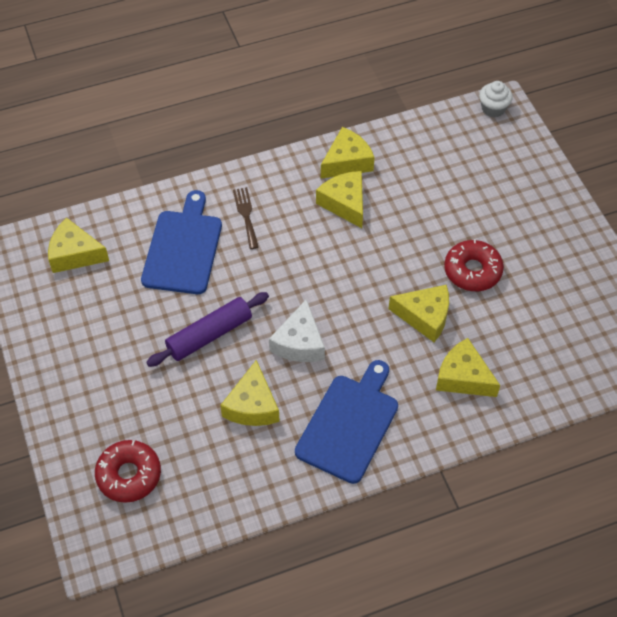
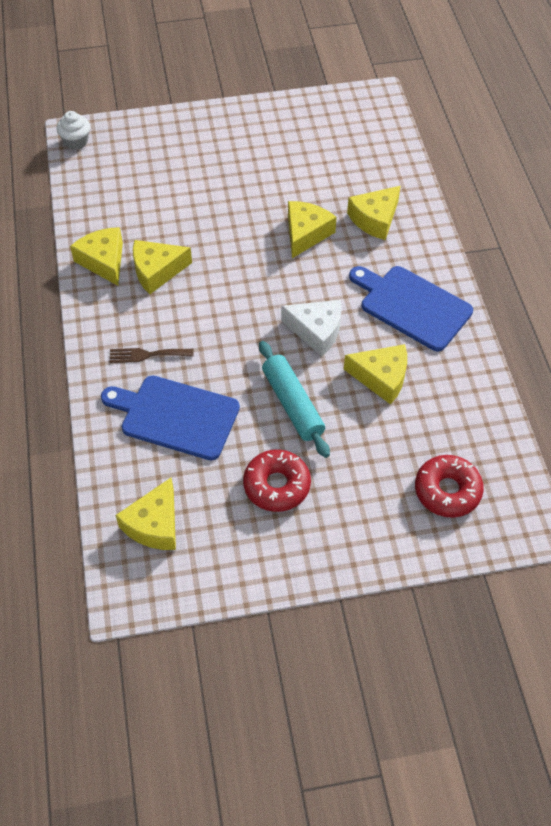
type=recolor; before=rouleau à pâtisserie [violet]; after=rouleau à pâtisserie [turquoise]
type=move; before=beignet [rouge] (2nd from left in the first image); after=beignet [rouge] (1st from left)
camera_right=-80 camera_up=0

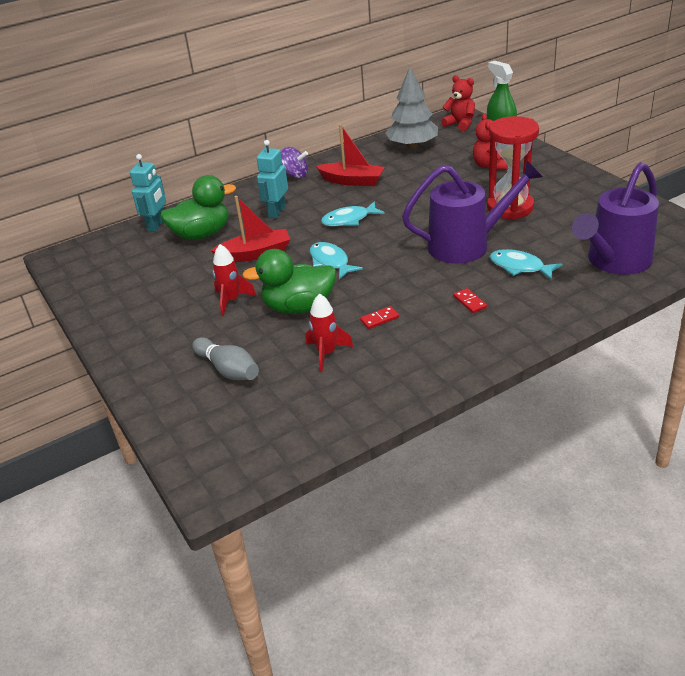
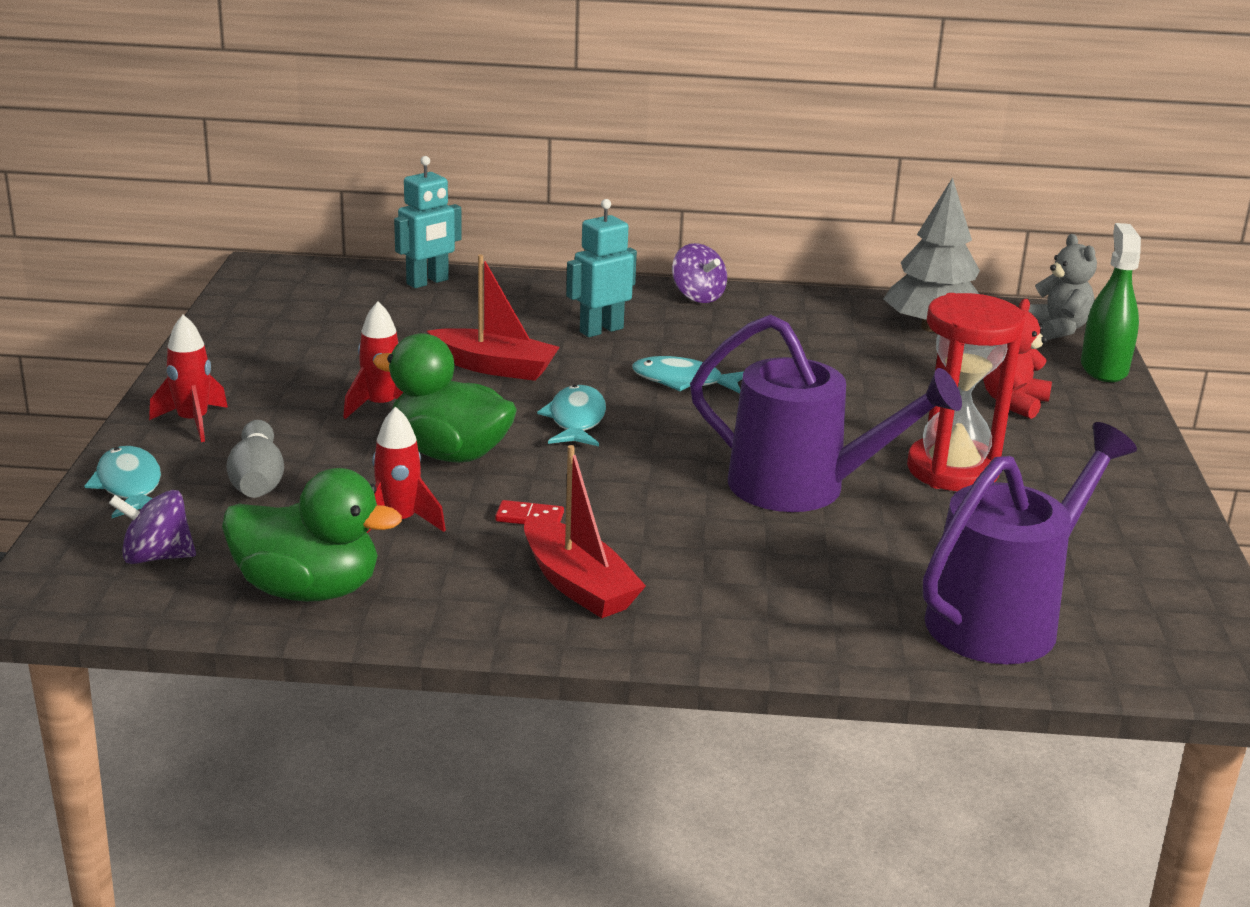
type=move; before=canard [vert] (1st from left)
type=move; before=bateau [rouge] (2nd from left)
type=recolor; before=ours en peluche [rouge] (1st from left); after=ours en peluche [gris]
type=delete; before=domino [rouge] (2nd from left)
type=move; before=poisson [turquoise] (3rd from left in the first image); after=poisson [turquoise] (1st from left)
type=rotate; before=arrosoir [violet] (2nd from left); turn=150
type=insert; after=toupie [violet] (1st from left)
type=insert; after=fusée [rouge] (1st from left)
camera_right=30 camera_up=-10

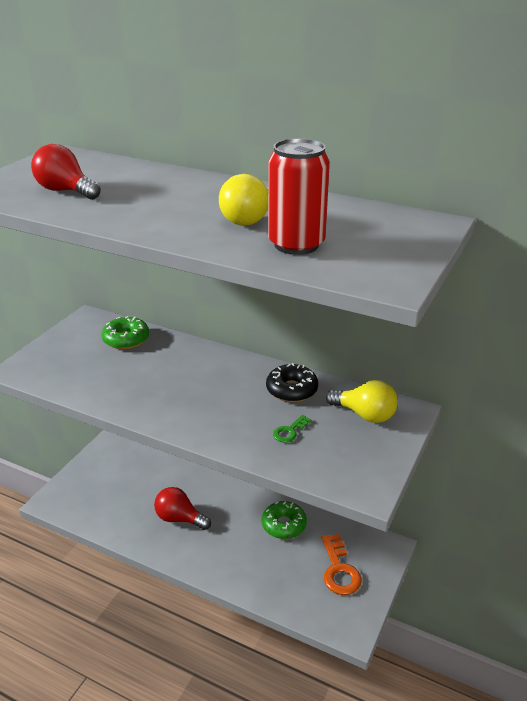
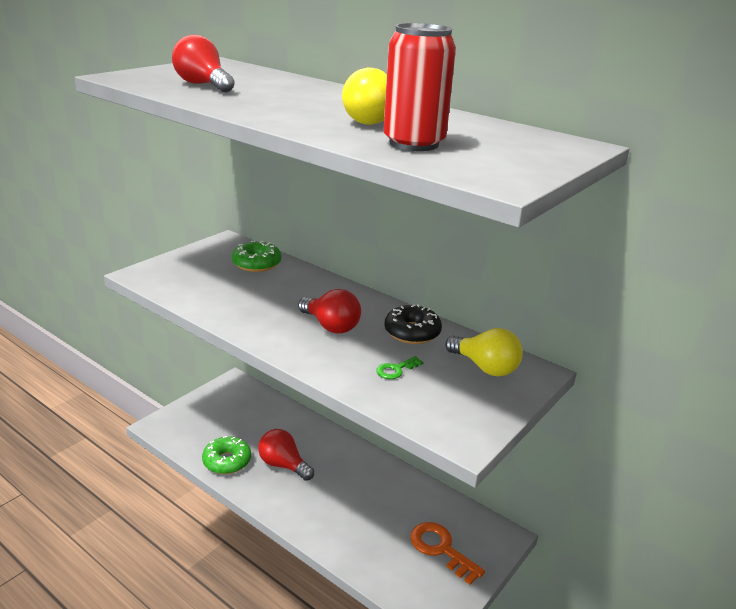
type=move; before=beignet [vert] (2nd from left in the first image); after=beignet [vert] (1st from left)
type=rotate; before=clé [orange]; turn=135
type=insert; after=ampoule [rouge] (3rd from left)
camera_right=10 camera_up=-5

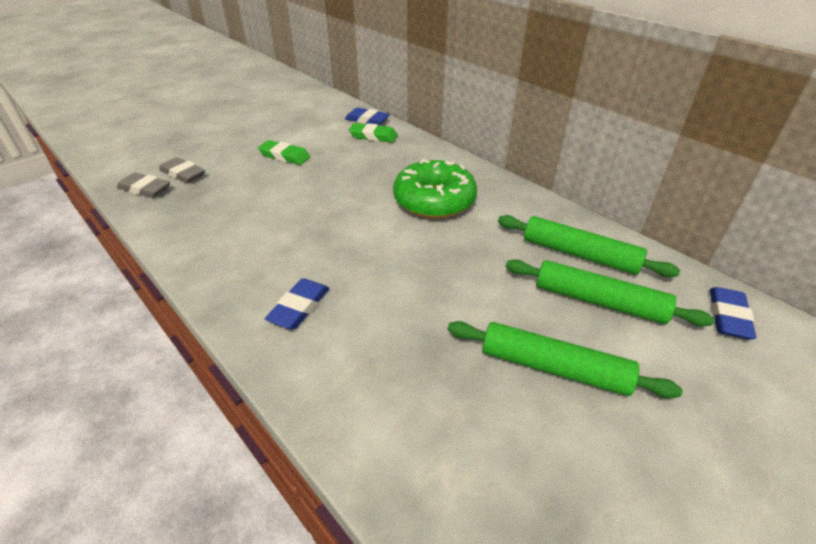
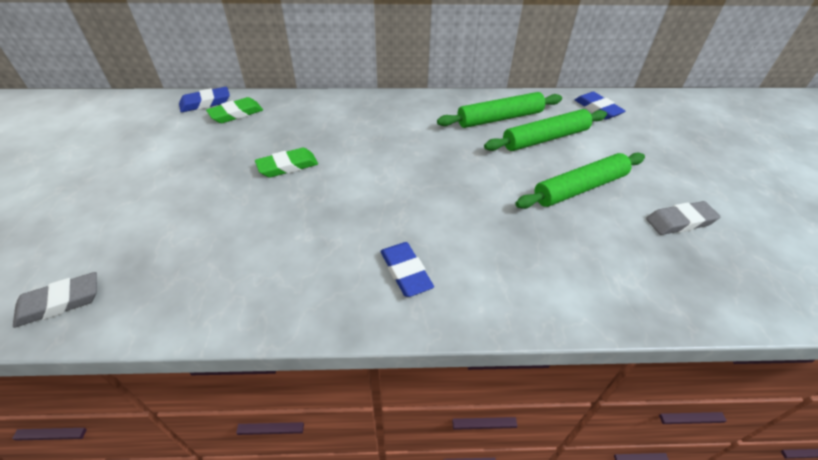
type=move; before=gomme [gris] (2nd from left)
type=move; before=gomme [vert] (1st from left in the first image); after=gomme [vert] (2nd from left)
type=delete; before=beignet [vert]
camera_right=-50 camera_up=5

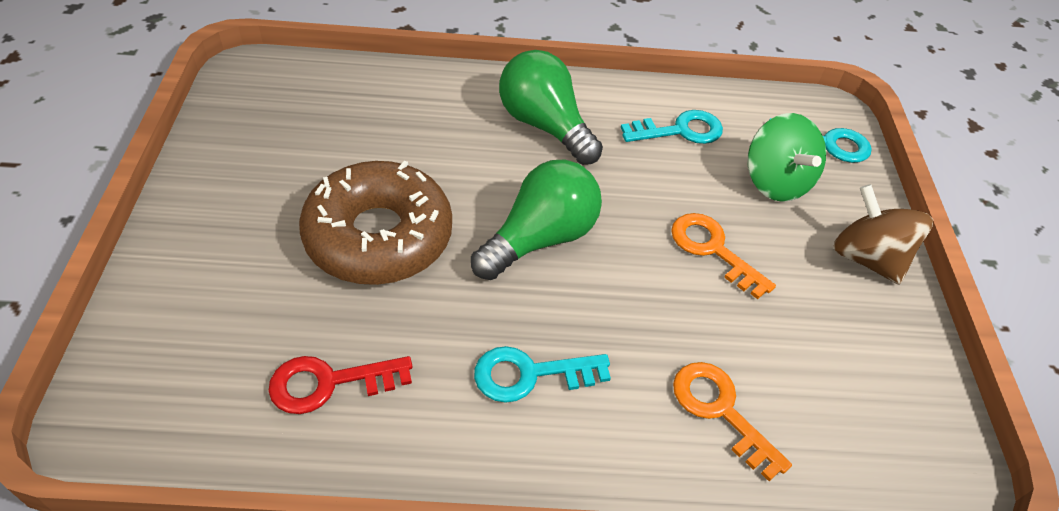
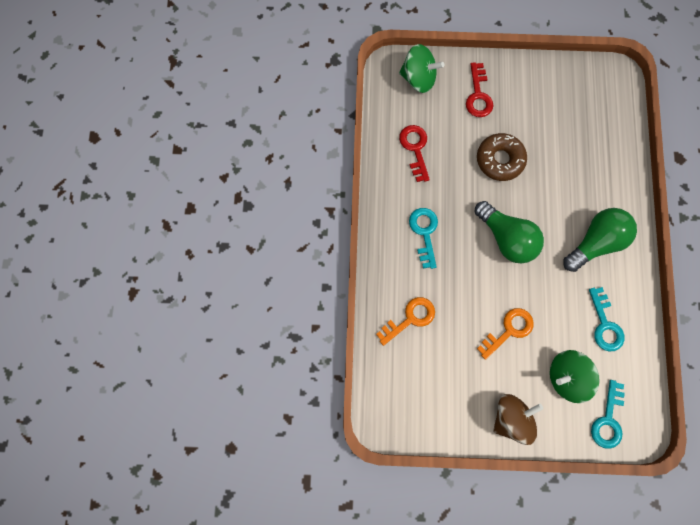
type=resize; before=beignet [marron]; scale=0.66
type=insert; after=toupie [vert] (1st from left)
type=insert; after=clé [rouge] (2nd from left)
camera_right=95 camera_up=25

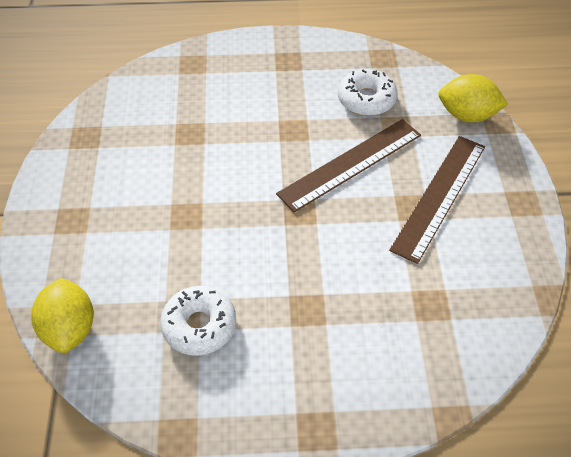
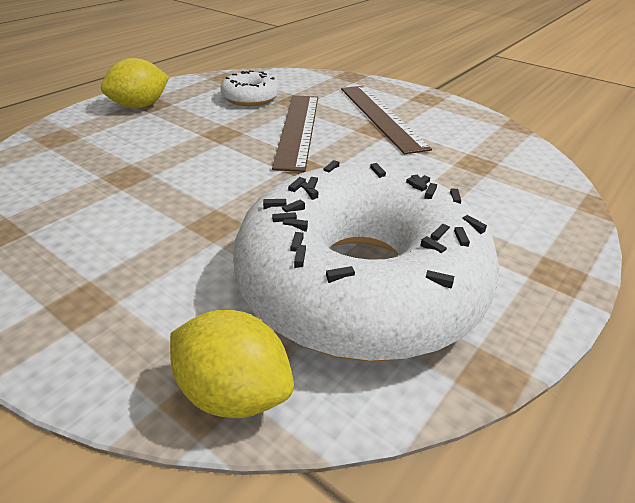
type=resize; before=beignet [blanc] (1st from left in the first image); scale=2.48
type=move; before=citron [jaune] (2nd from left in the first image); after=citron [jaune] (1st from left)
camera_right=-50 camera_up=-15

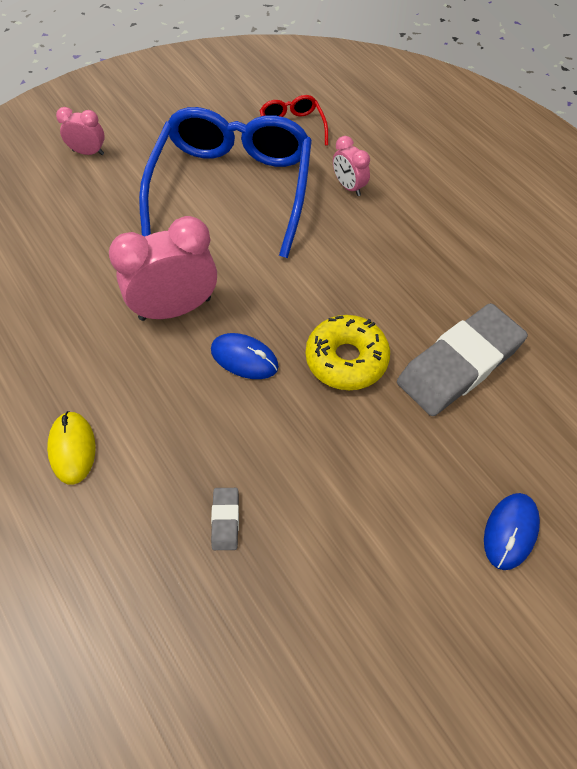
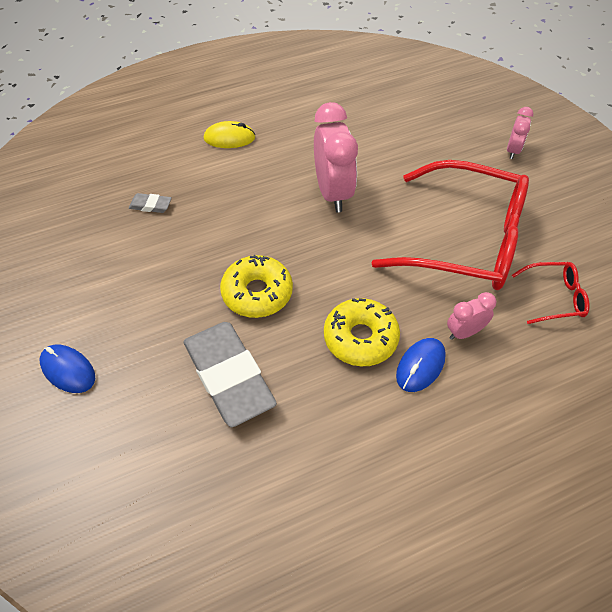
type=recolor; before=lunettes [bleu]; after=lunettes [rouge] (1st from left)
type=move; before=souris [bleu] (1st from left in the first image); after=souris [bleu] (2nd from left)
type=insert; after=beignet [jaune] (2nd from left)
camera_right=100 camera_up=-5

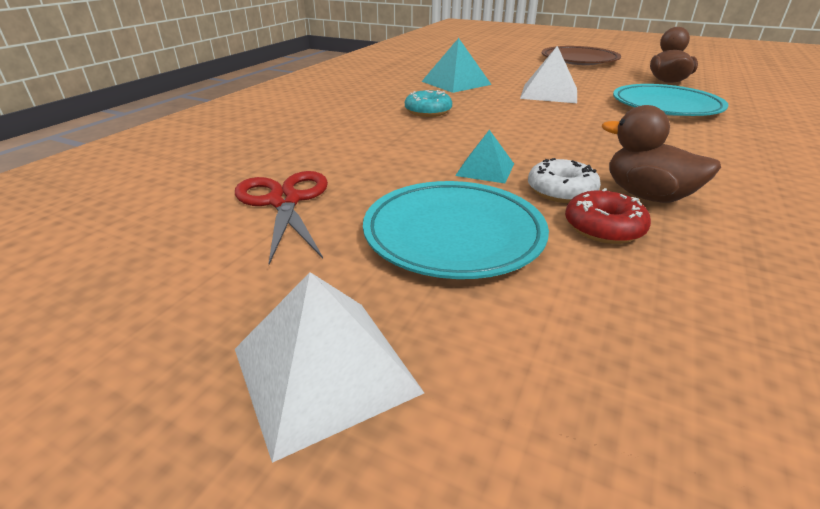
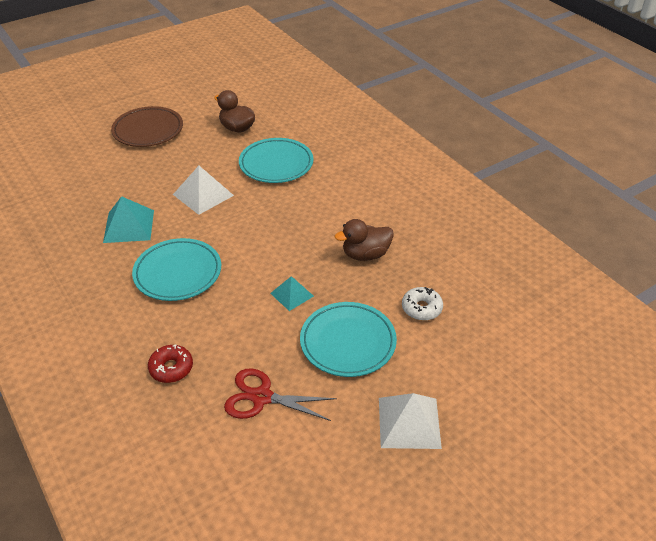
type=replace; before=beignet [turquoise]; after=assiette [turquoise] (1st from left)
type=move; before=beignet [blanc]
type=move; before=beignet [rouge]
camera_right=-60 camera_up=10

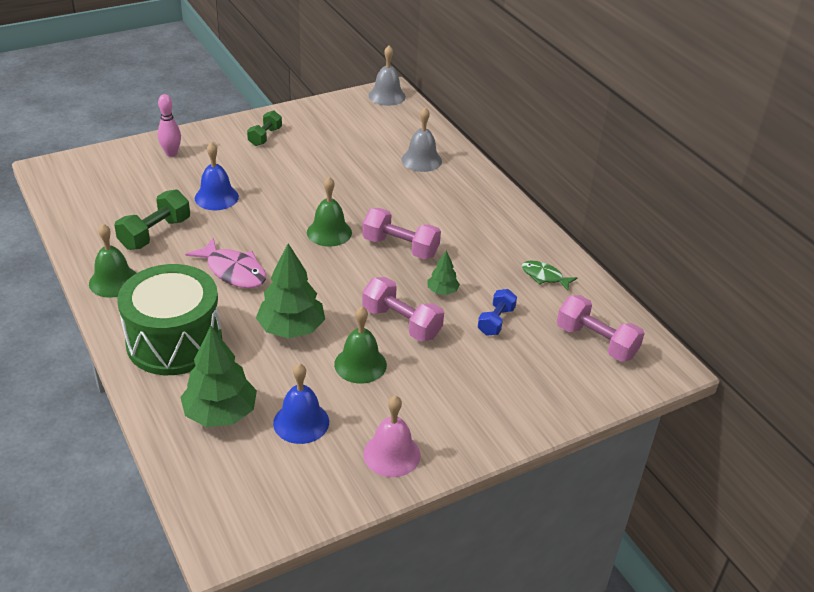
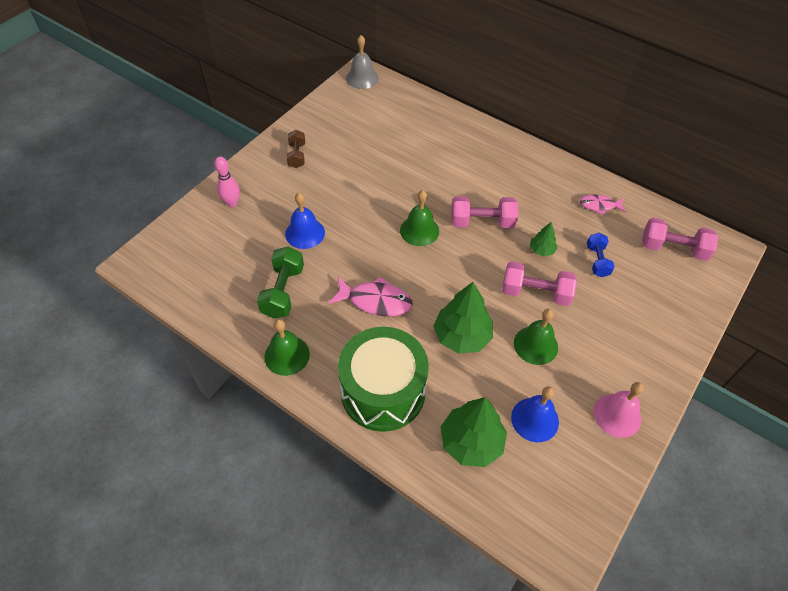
type=recolor; before=haltère [vert] (2nd from left); after=haltère [marron]
type=delete; before=cloche [gris] (2nd from left)
type=recolor; before=poisson [vert]; after=poisson [rose] (2nd from left)
camera_right=-25 camera_up=15

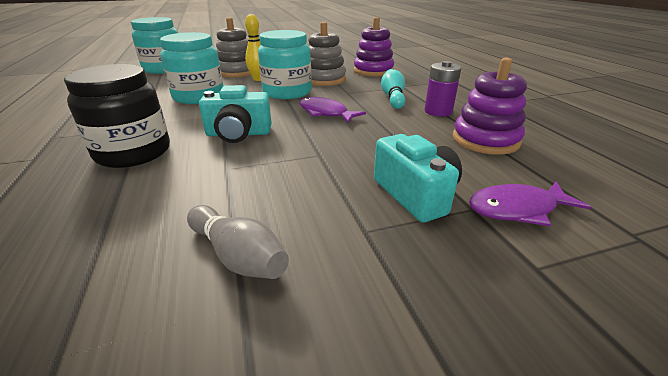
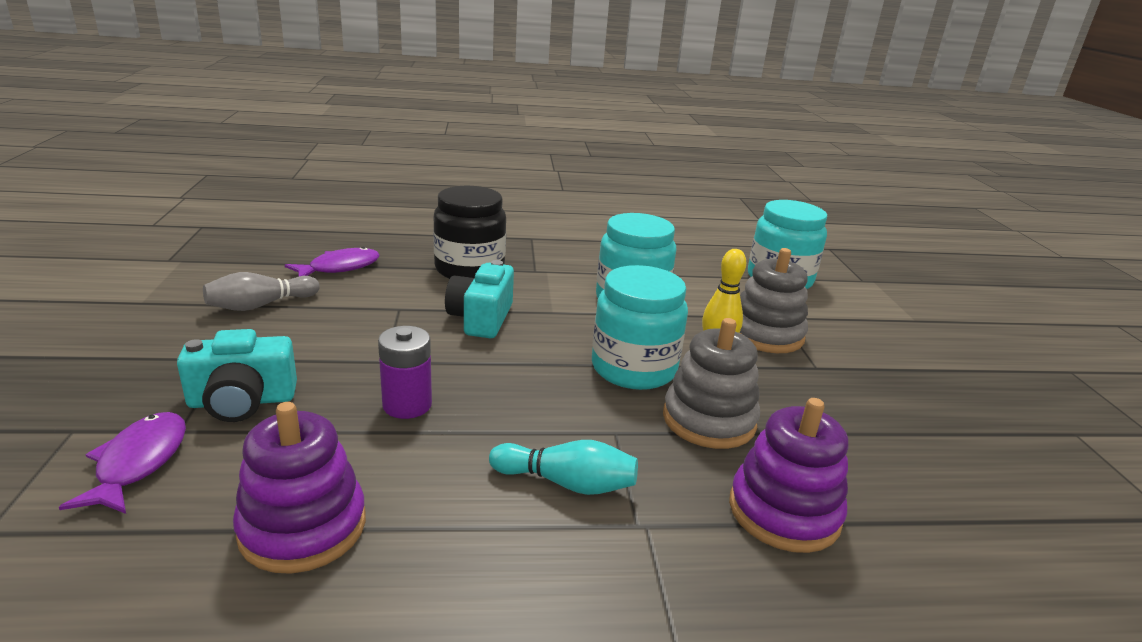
type=move; before=poisson [violet] (1st from left in the first image); after=poisson [violet] (2nd from left)
type=move; before=pile [violet]
camera_right=100 camera_up=-5

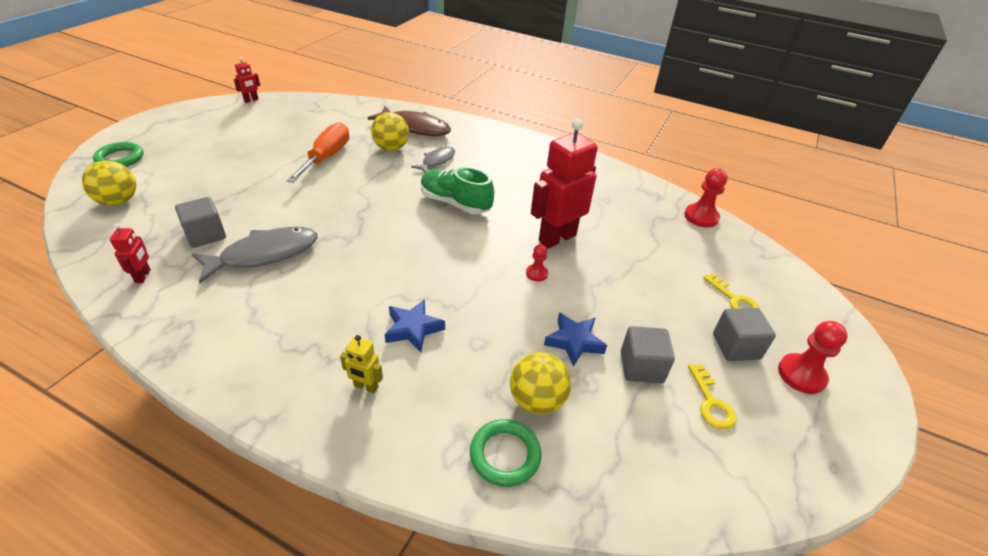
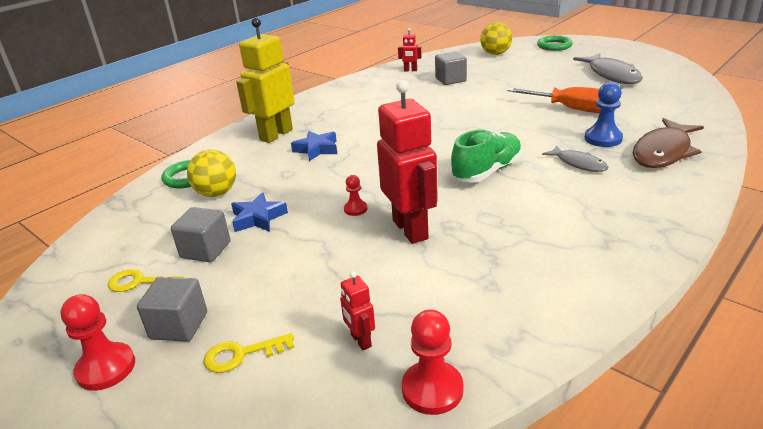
type=move; before=poisson [gris] (1st from left in the first image); after=poisson [gris] (2nd from left)
type=move; before=robot [rouge] (2nd from left in the first image); after=robot [rouge] (1st from left)
type=resize; before=robot [jaune]; scale=2.24
type=replace; before=balle [jaune] (2nd from left); after=pion [bleu]
camera_right=110 camera_up=-10

